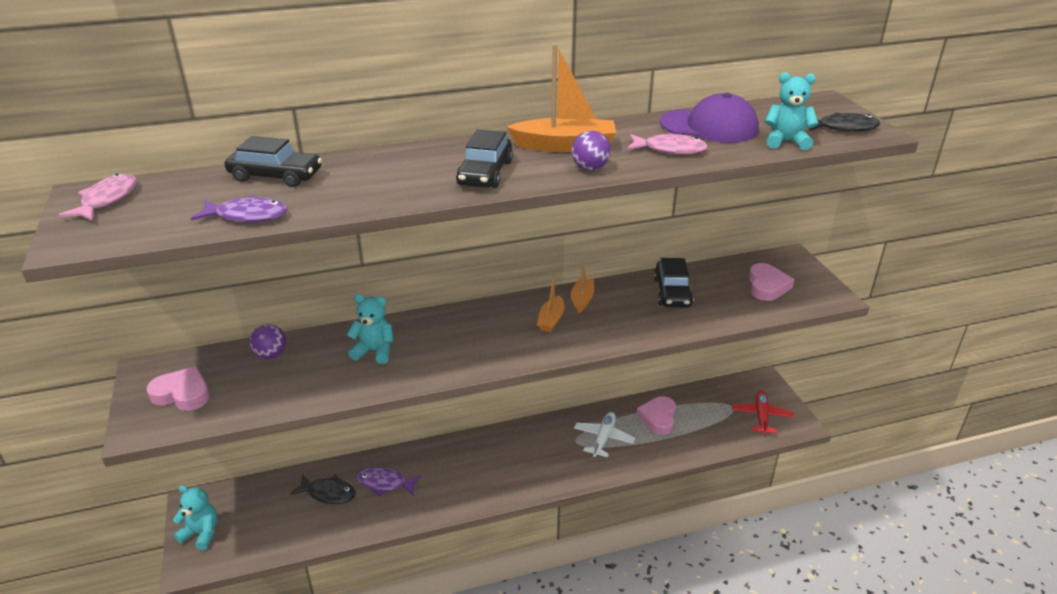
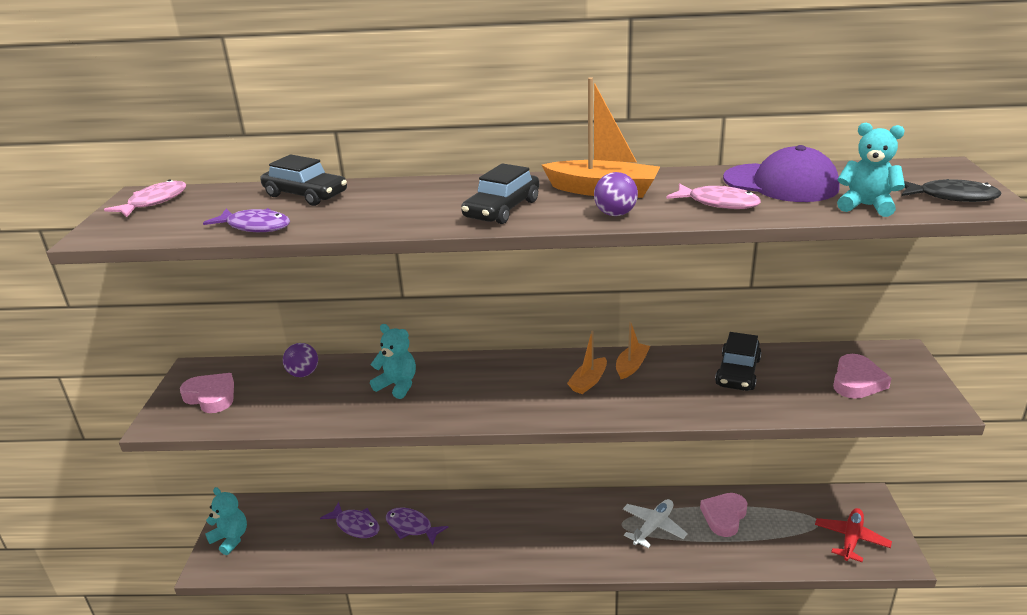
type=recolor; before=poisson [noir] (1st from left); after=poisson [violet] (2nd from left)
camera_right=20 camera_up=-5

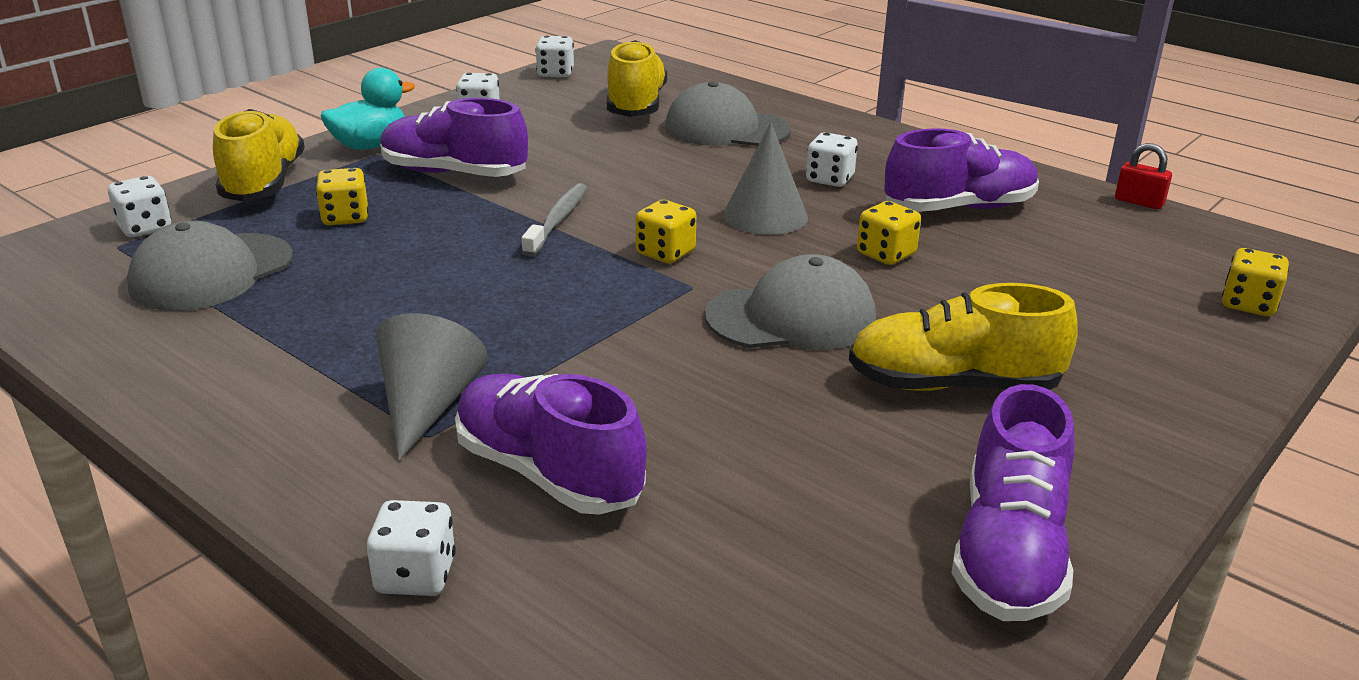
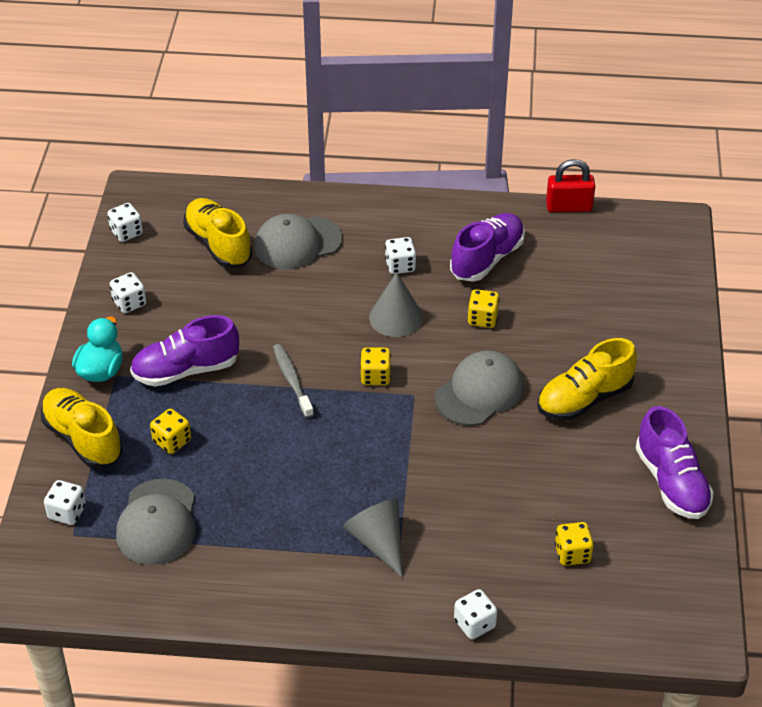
type=delete; before=chaussure [violet] (2nd from left)
type=resize; before=cadenas [rouge]; scale=1.59
type=move; before=dé [jaune] (4th from left)
camera_right=-35 camera_up=15

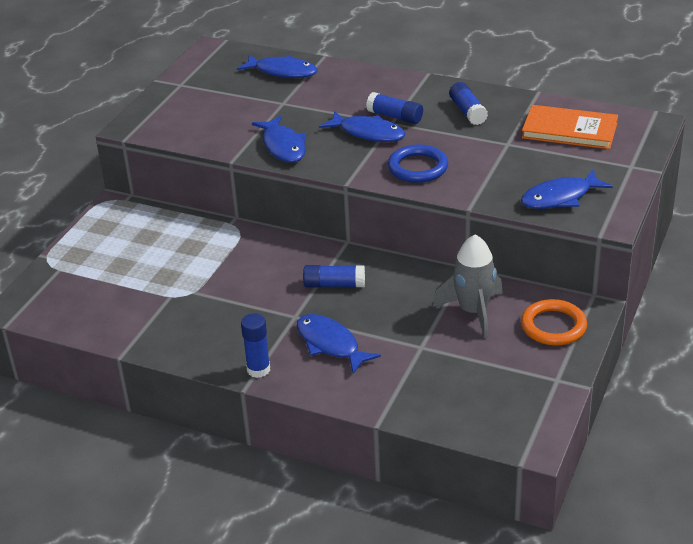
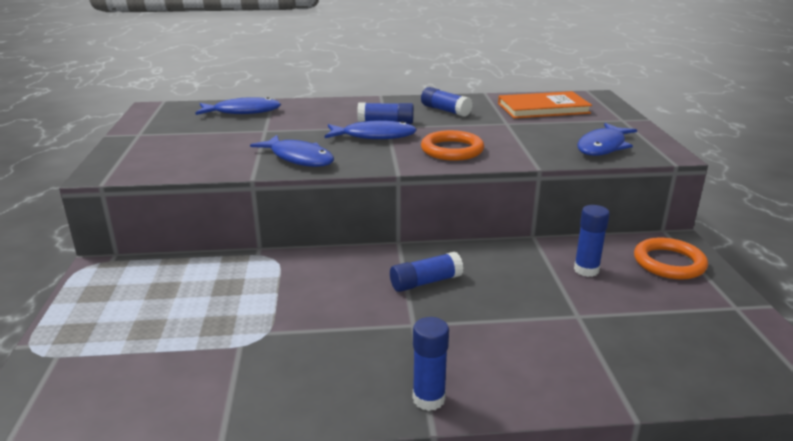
type=delete; before=poisson [bleu] (3rd from left)
type=recolor; before=anneau [bleu]; after=anneau [orange] (1st from left)
type=replace; before=fusée [gris]; after=bâton de colle [bleu] (5th from left)
camera_right=-30 camera_up=-10

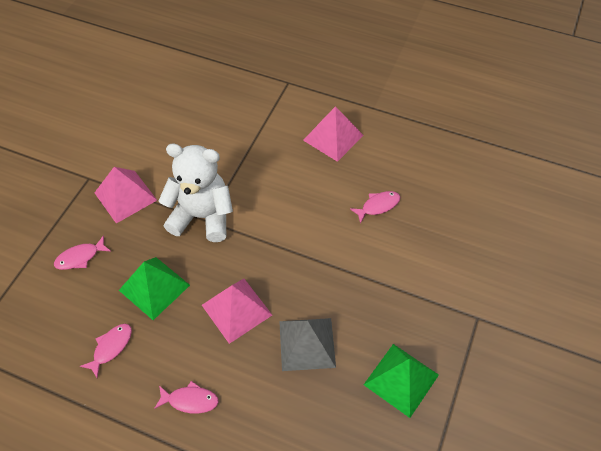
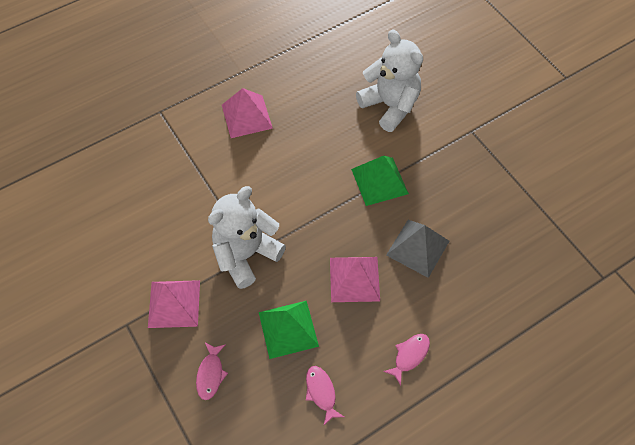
type=delete; before=poisson [rose] (4th from left)
type=move; before=pyramide [vert] (2nd from left)
type=insert; after=ours en peluche [blanc] (2nd from left)
camera_right=-55 camera_up=5

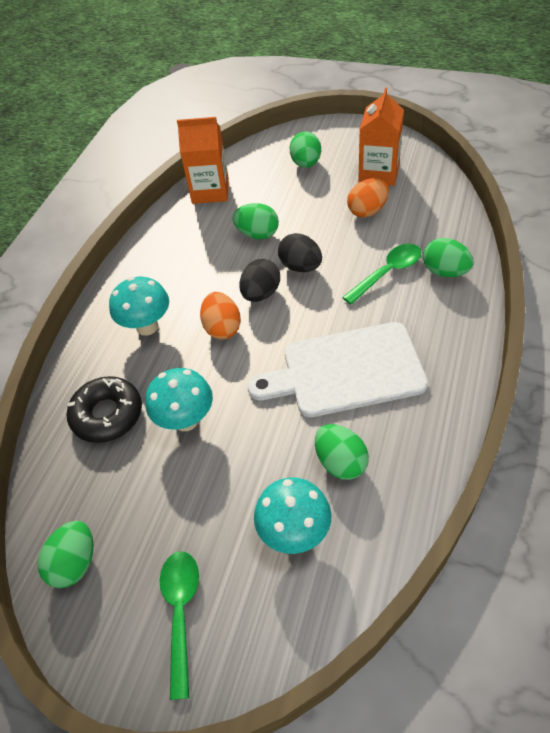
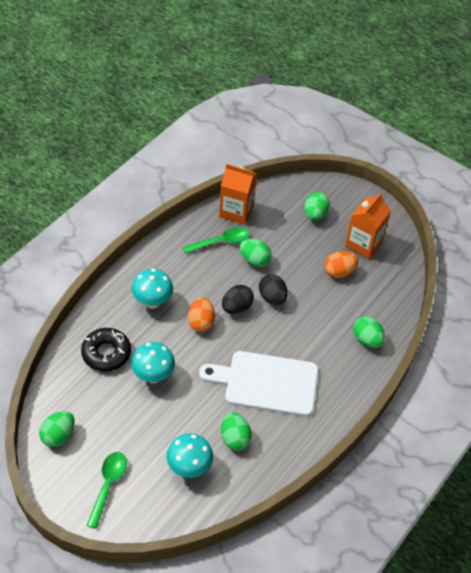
type=move; before=cuillère [vert] (2nd from left)
camera_right=10 camera_up=0

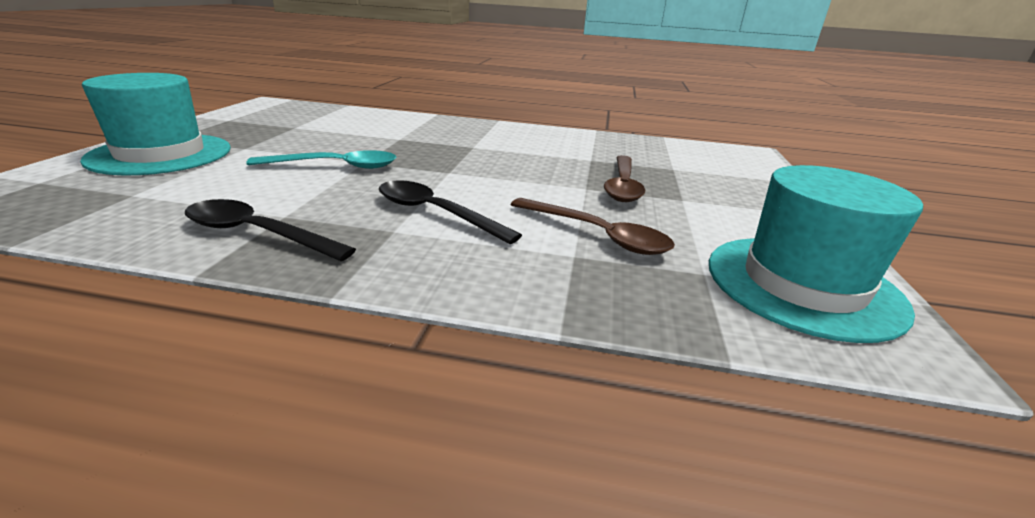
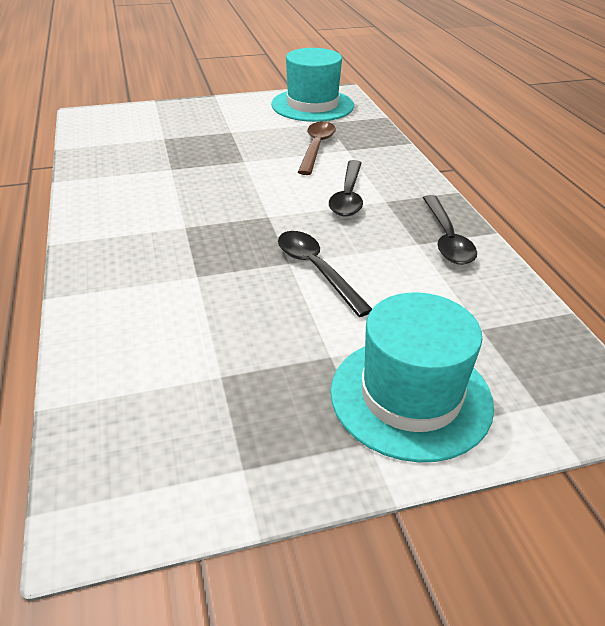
type=recolor; before=cuillère [turquoise]; after=cuillère [noir] (1st from left)
type=delete; before=cuillère [marron] (2nd from left)
camera_right=-115 camera_up=10

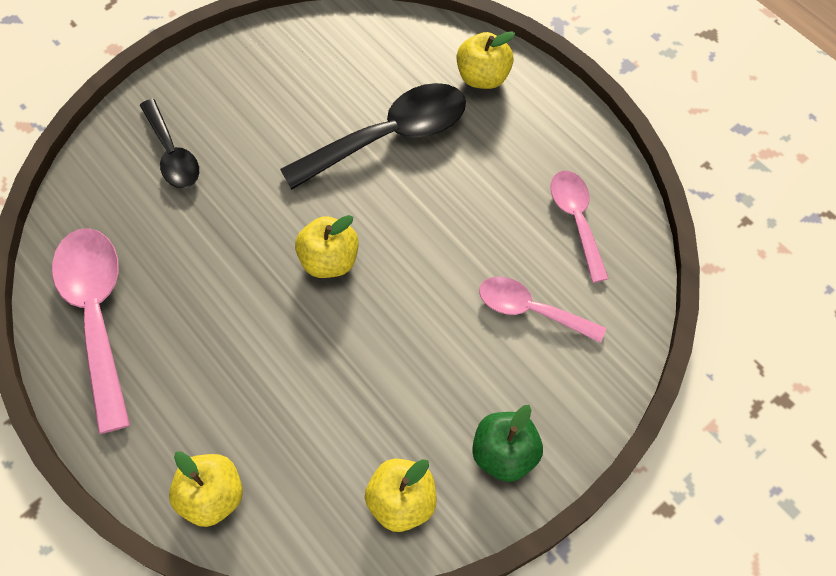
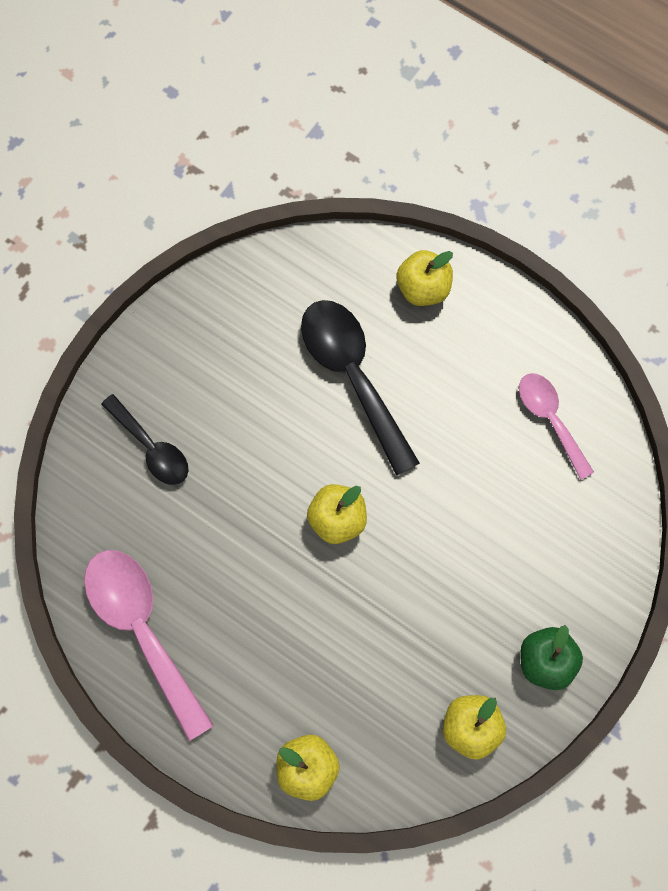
type=rotate; before=cuillère [noir] (2nd from left); turn=-75
type=delete; before=cuillère [rose] (2nd from left)
camera_right=-15 camera_up=10

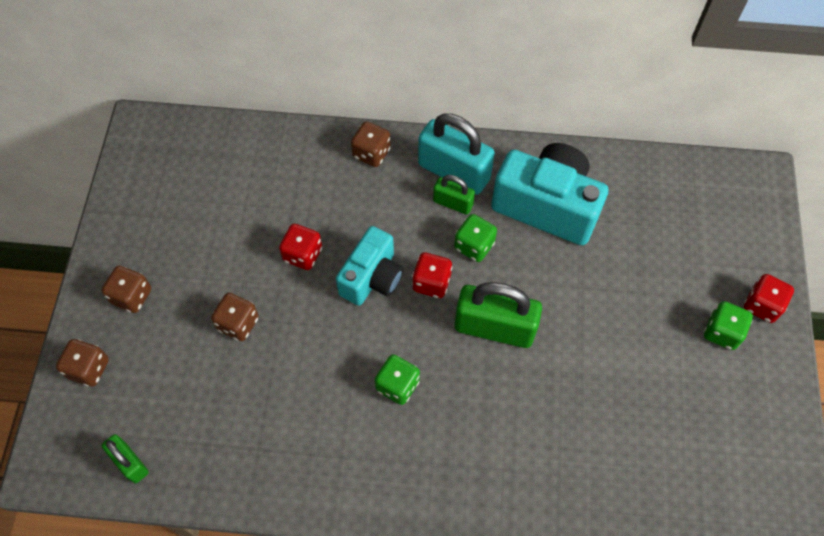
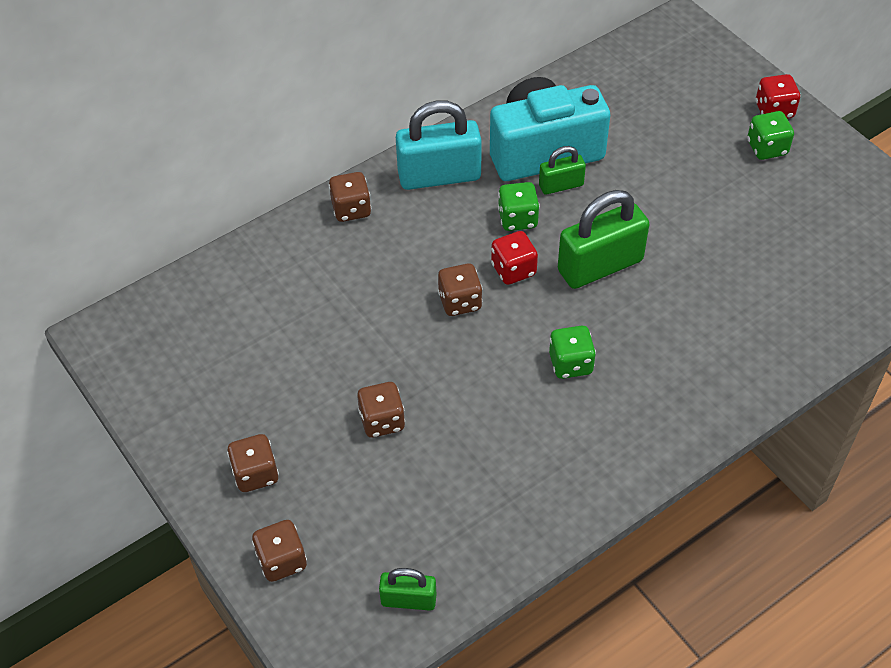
type=delete; before=dé [rouge] (1st from left)
type=replace; before=appareil photo [turquoise] (1st from left); after=dé [marron] (5th from left)
type=move; before=cadenas [vert] (2nd from left)
camera_right=-40 camera_up=-10

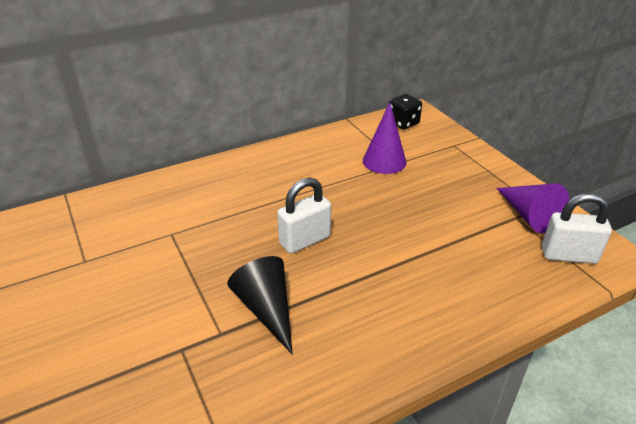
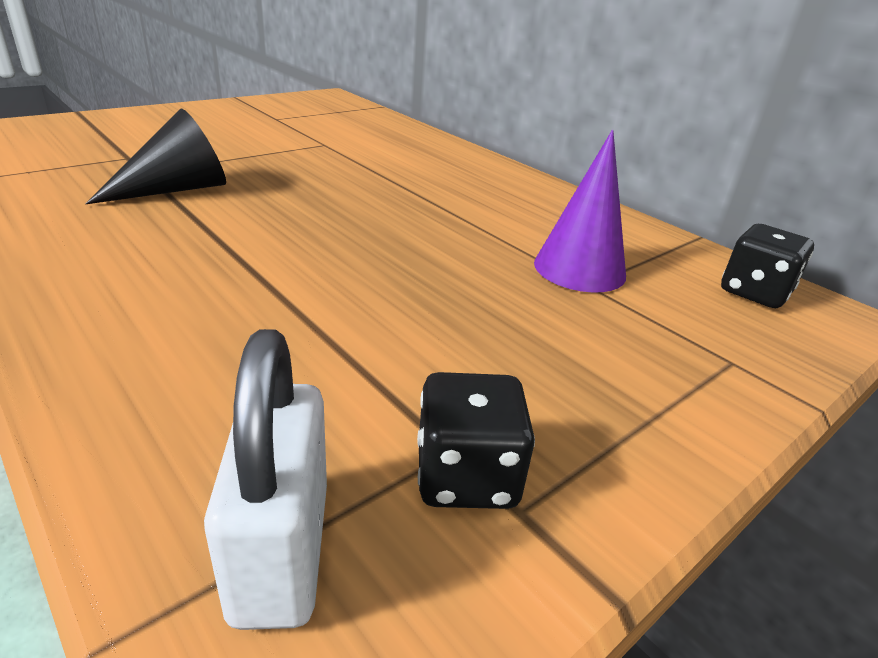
type=delete; before=cadenas [blanc] (1st from left)
type=replace; before=cône [violet] (2nd from left); after=dé [noir] (1st from left)
camera_right=75 camera_up=-5

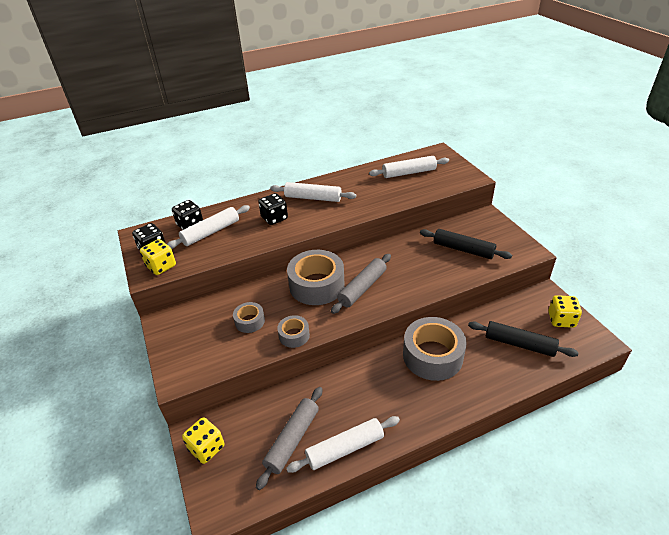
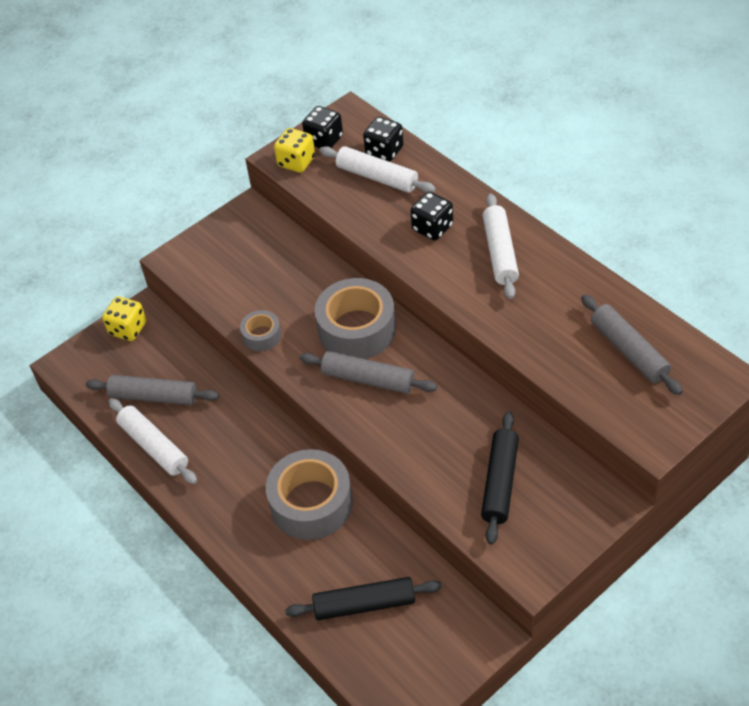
type=delete; before=ruban adhésif [gris] (1st from left)
type=recolor; before=rouleau à pâtisserie [blanc] (4th from left); after=rouleau à pâtisserie [gris] (3rd from left)
type=rotate; before=rouleau à pâtisserie [noir] (2nd from left in the first image); turn=75
type=delete; before=dé [jaune] (3rd from left)
camera_right=75 camera_up=10

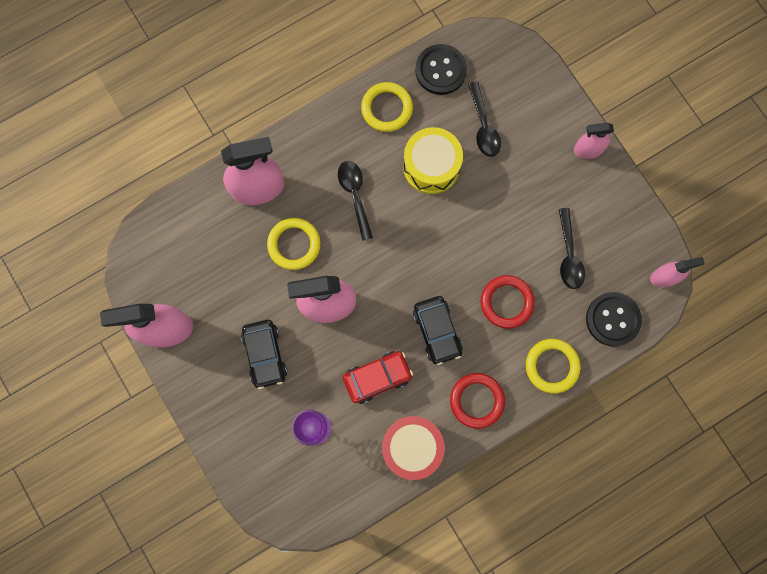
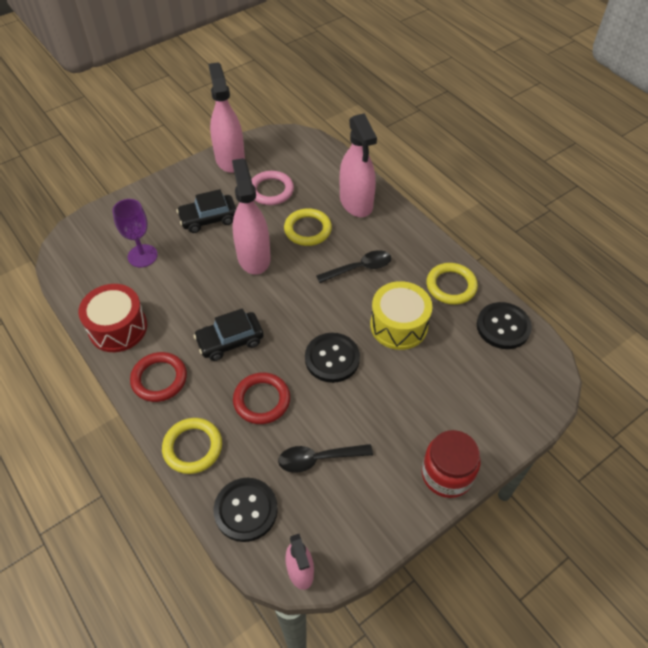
type=delete; before=voiture [rouge]
type=delete; before=cuillère [noir] (2nd from left)
type=replace; before=vaporisateur [rose] (4th from left); after=bocal [rouge]
type=insert; after=anneau [rose]
type=insert; after=bouton [noir] (2nd from left)
camera_right=85 camera_up=-25

